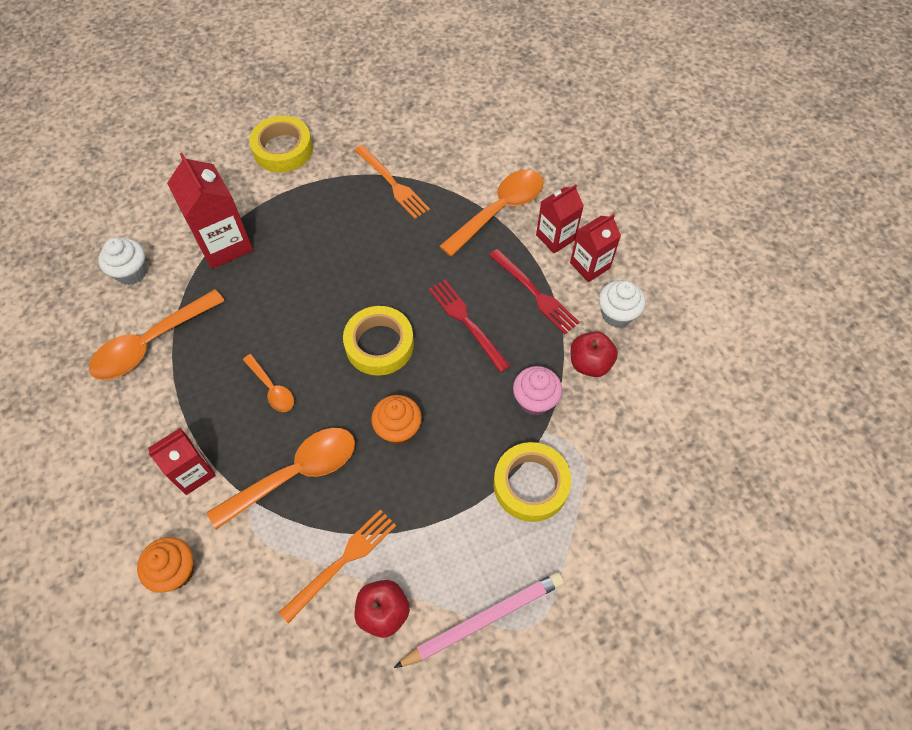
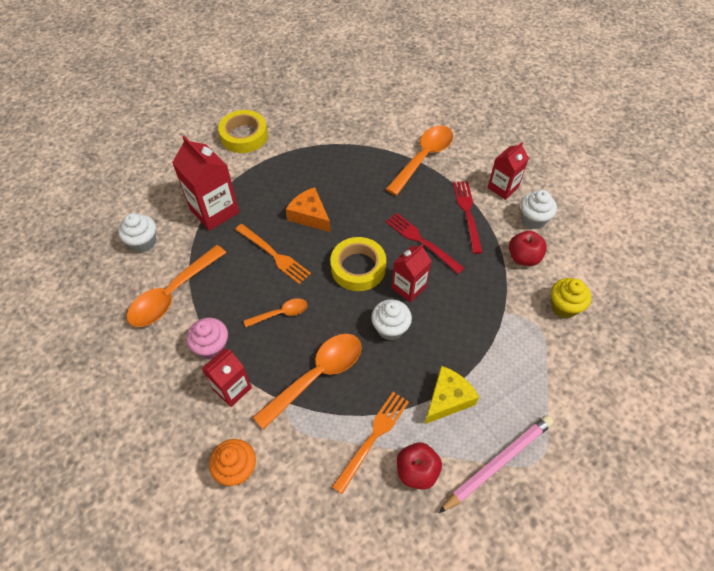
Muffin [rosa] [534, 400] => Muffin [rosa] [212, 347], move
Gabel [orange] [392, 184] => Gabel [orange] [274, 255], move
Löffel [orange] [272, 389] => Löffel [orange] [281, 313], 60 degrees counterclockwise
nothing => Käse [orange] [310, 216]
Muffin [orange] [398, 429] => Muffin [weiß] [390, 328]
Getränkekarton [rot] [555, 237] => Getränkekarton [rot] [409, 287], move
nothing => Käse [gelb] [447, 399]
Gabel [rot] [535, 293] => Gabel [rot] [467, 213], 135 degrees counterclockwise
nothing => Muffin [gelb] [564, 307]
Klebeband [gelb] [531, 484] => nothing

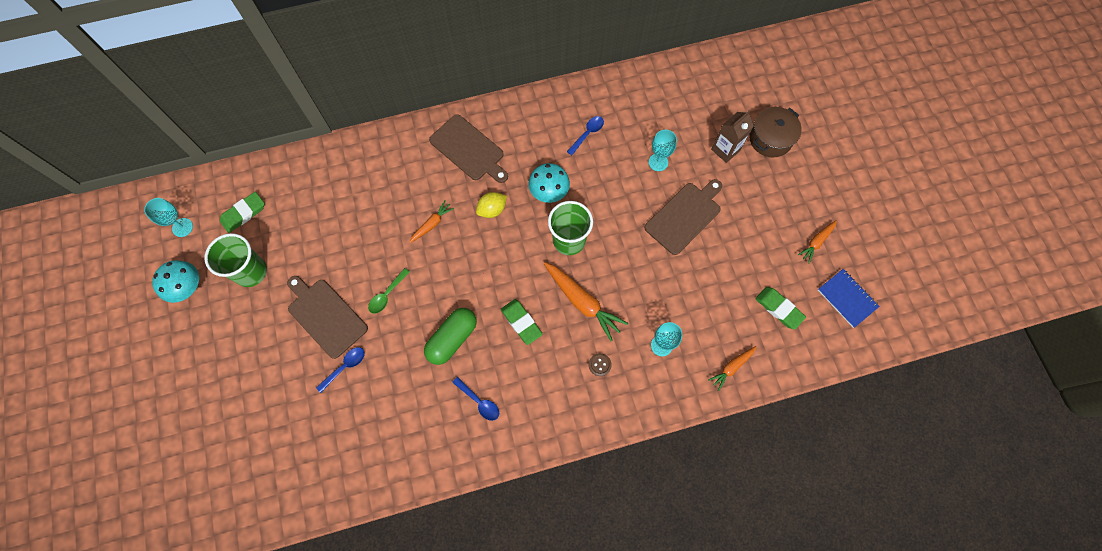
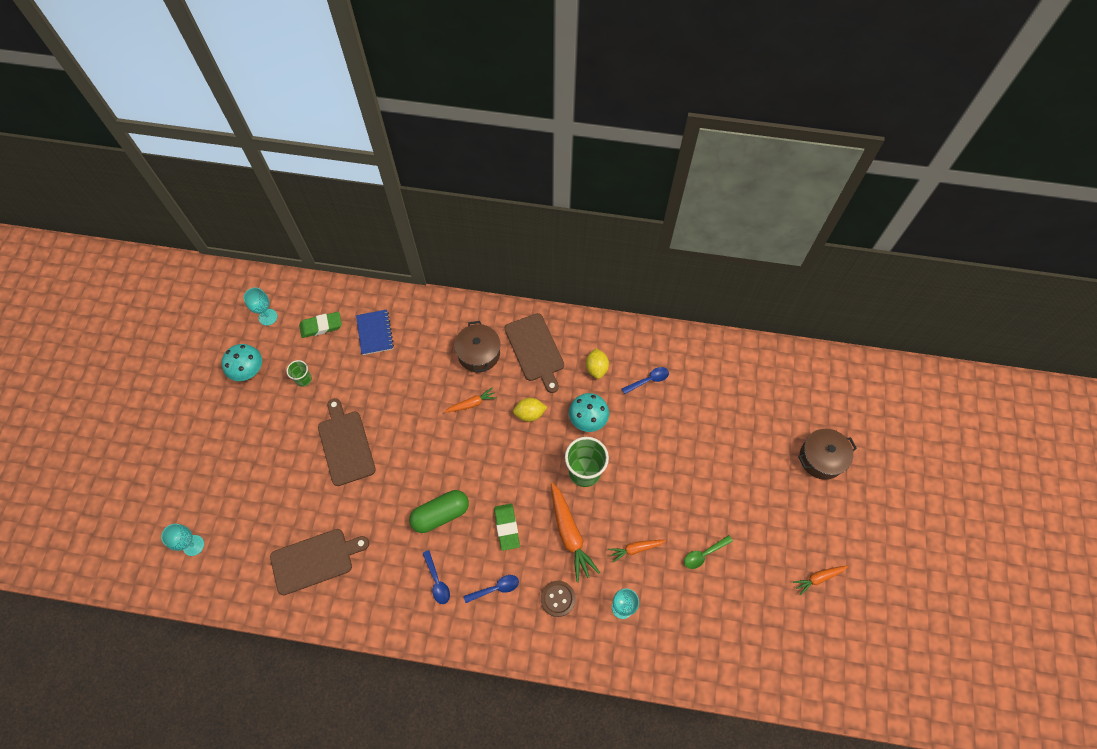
Kelch [türkis] [658, 162] => Kelch [türkis] [193, 545], move
Schneidebrett [braun] [684, 216] => Schneidebrett [braun] [315, 560], move
Becher [grün] [251, 272] => Becher [grün] [304, 379], x0.52
Notizbuch [blau] [847, 298] => Notizbuch [blau] [375, 333], move
nothing => Kochtopf [braun] [479, 353]
Löffel [blau] [345, 367] => Löffel [blau] [496, 588], move
Knopf [braun] [600, 365] => Knopf [braun] [558, 598], x1.56
nothing => Zitrone [gelb] [596, 368]
Karotte [orange] [731, 367] => Karotte [orange] [636, 549], move
Löffel [grün] [387, 295] => Löffel [grün] [704, 554], move
Getränkekarton [braun] [725, 150] => nothing
Radiergummi [grün] [779, 309] => nothing

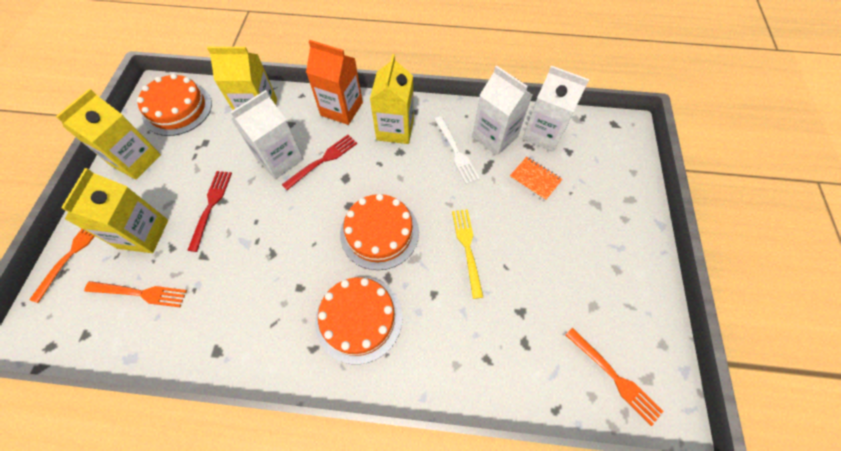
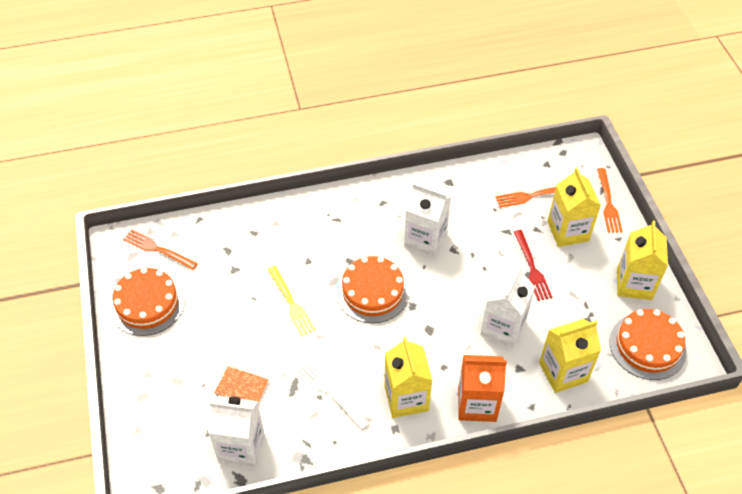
Kuchen [orange] [359, 318] => Kuchen [orange] [147, 304], move
Getränkekarton [weiß] [495, 136] => Getränkekarton [weiß] [425, 239], move
Gabel [rot] [323, 160] => nothing

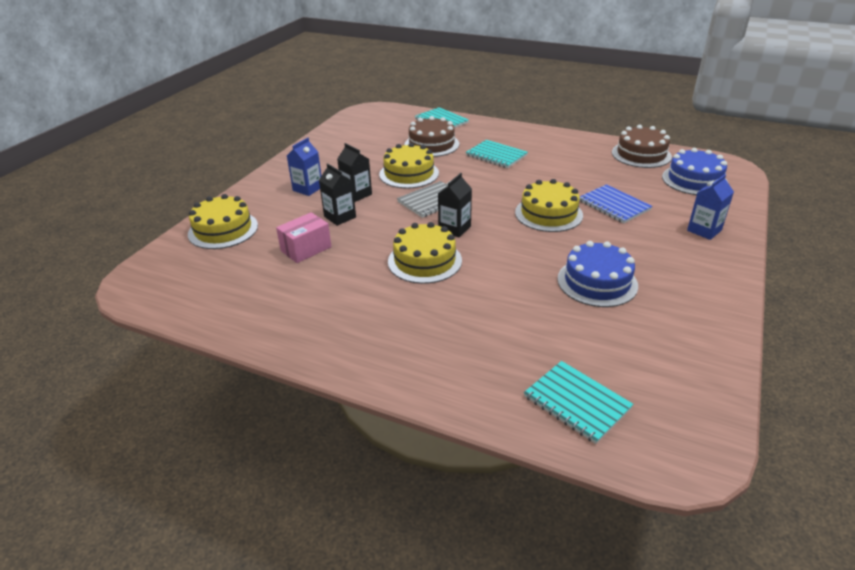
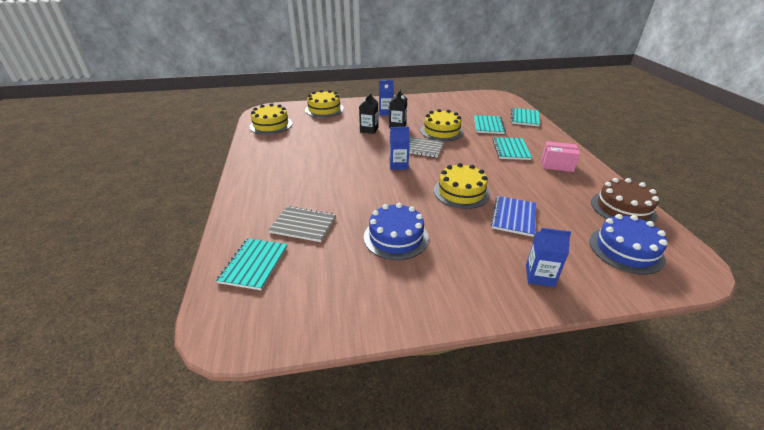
Kuchen [gelb] [424, 261] => Kuchen [gelb] [271, 125], move
nothing => Notizbuch [grau] [303, 225]
Getränkekarton [schwarz] [454, 229] => Getränkekarton [blau] [398, 165]
Kuchen [braun] [431, 144] => Notizbuch [türkis] [488, 125]
Schachtel [rosa] [306, 249] => Schachtel [rosa] [557, 165], move

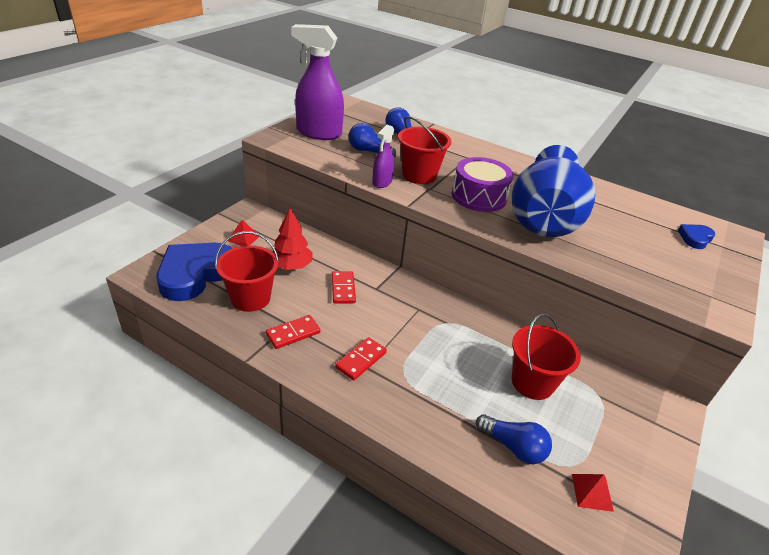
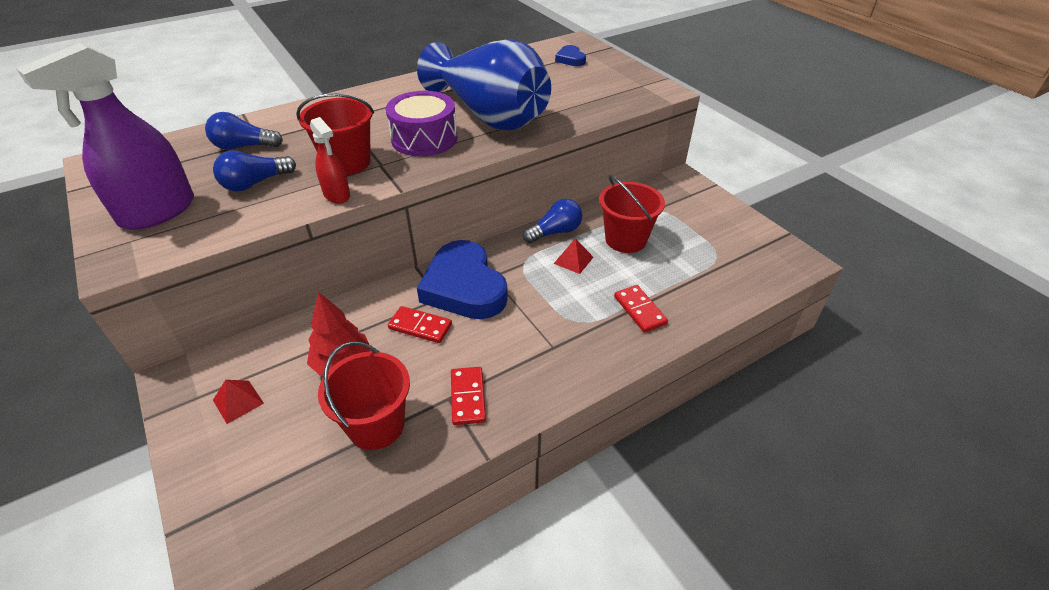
Sprühflasche [lila] [382, 182] => Sprühflasche [rot] [337, 195]
Herz [blau] [195, 274] => Herz [blau] [464, 287], move
Glühbirne [blau] [513, 447] => Glühbirne [blau] [555, 232], move
Pyramide [rot] [592, 492] => Pyramide [rot] [573, 260], move
Dominostein [rot] [361, 360] => Dominostein [rot] [639, 310], move

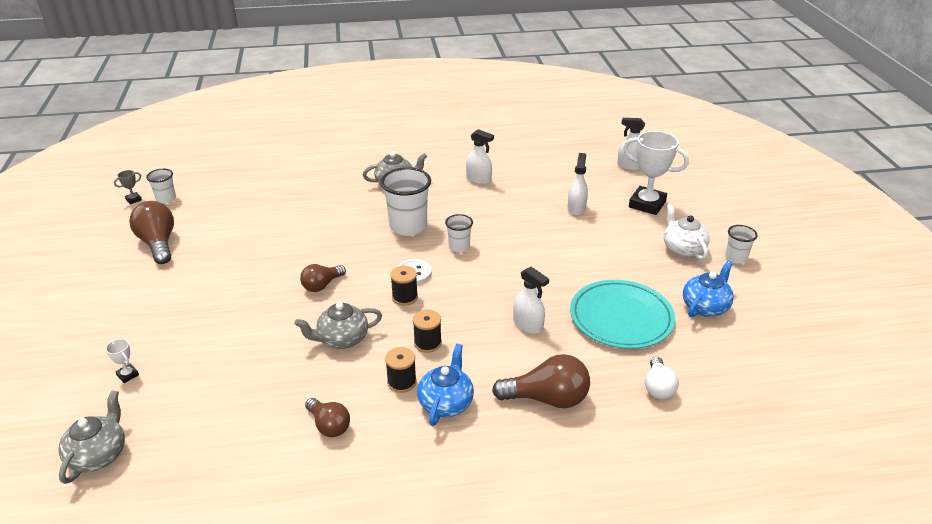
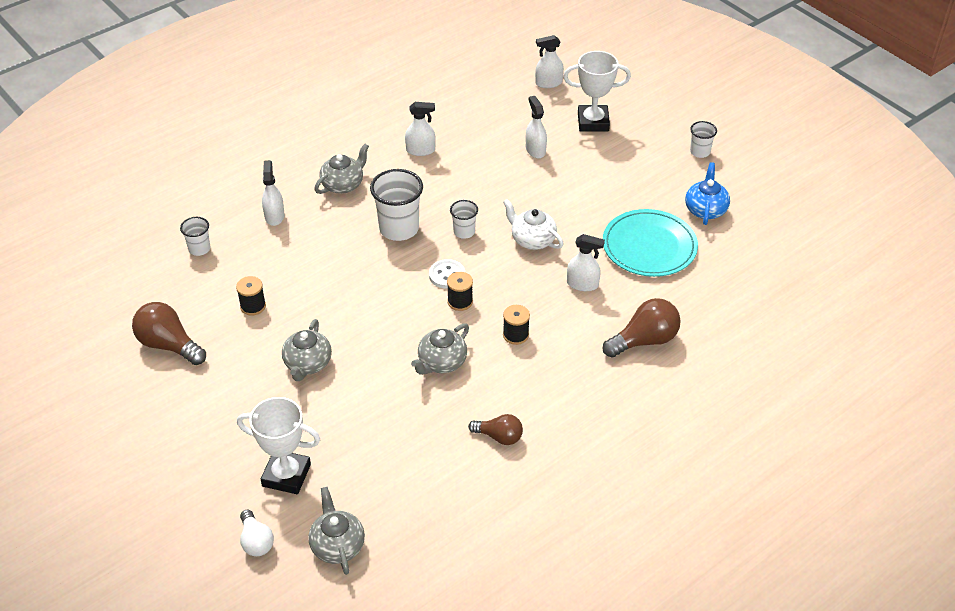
Becher [weiß] [166, 199] => Becher [weiß] [199, 249], move
Garnrolle [schwarz] [401, 382] => Garnrolle [schwarz] [253, 306], move
Pokal [weiß] [127, 375] => Pokal [weiß] [286, 475], x2.40
Glühbirne [weiß] [658, 387] => Glühbirne [weiß] [256, 541], move
nothing => Sprühflasche [weiß] [274, 216]
nothing => Teekanne [grau] [307, 364]
Teekanne [weiß] [682, 249] => Teekanne [weiß] [532, 240], move
Pokal [grau] [133, 199] => nothing
Glühbirne [braun] [322, 285] => nothing
Teekanne [blau] [446, 403] => nothing

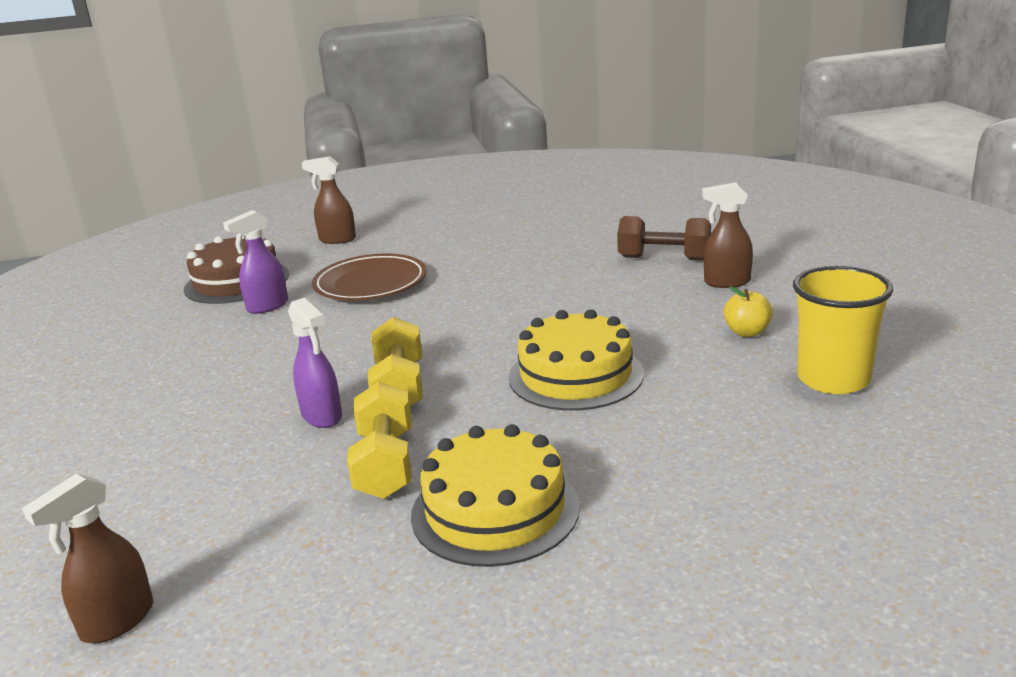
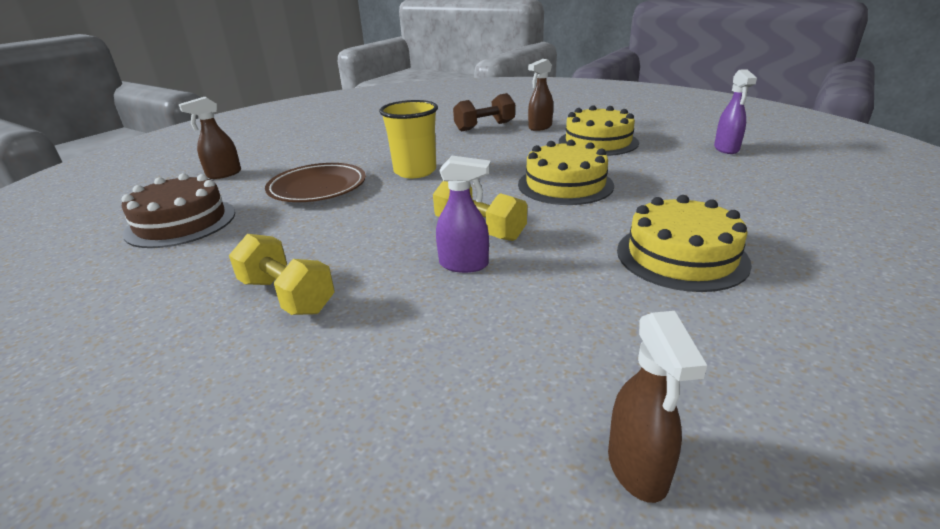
Hantel [gelb] [385, 464] => Hantel [gelb] [287, 296], move
Becher [gelb] [833, 379] => Becher [gelb] [415, 171], move
Apfel [gelb] [747, 332] => Kuchen [gelb] [598, 142]
Sprühflasche [lila] [267, 306] => Sprühflasche [lila] [726, 149], move

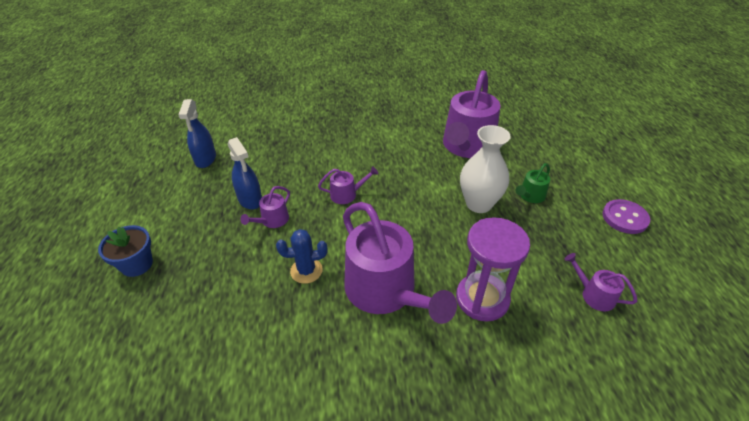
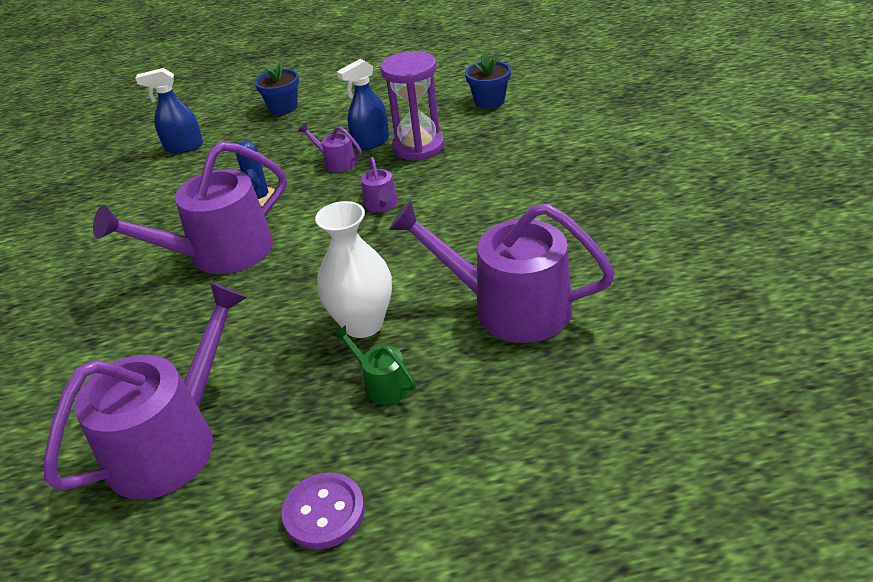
Gießkanne [lila] [594, 295] => Gießkanne [lila] [171, 442], x2.27
Sprühflasche [blau] [205, 159] => Sprühflasche [blau] [184, 147], move
Sanduhr [lila] [482, 299] => Sanduhr [lila] [418, 147], move
nothing => Blumentopf [blau] [489, 101]

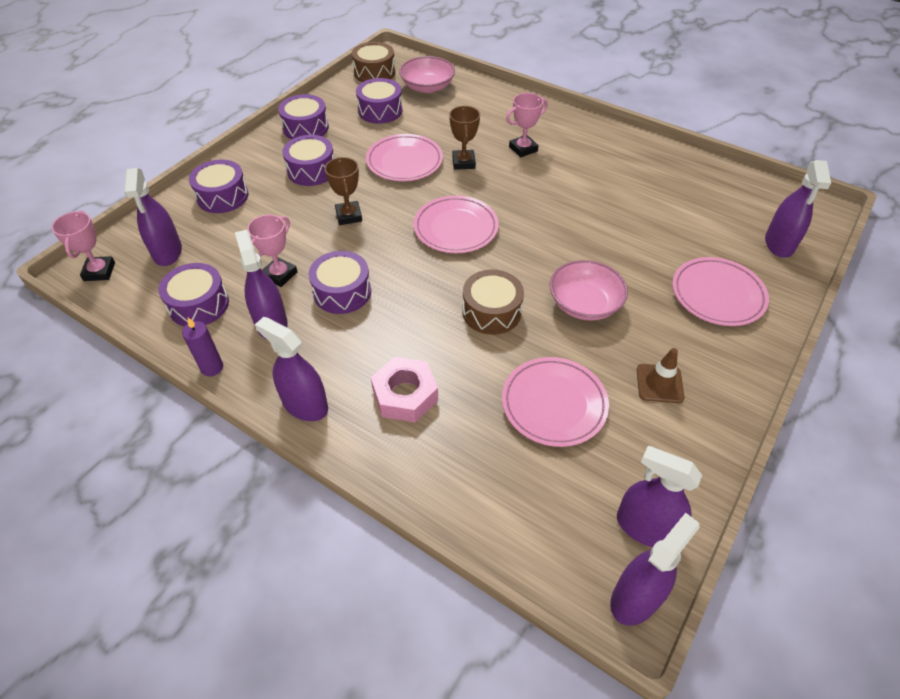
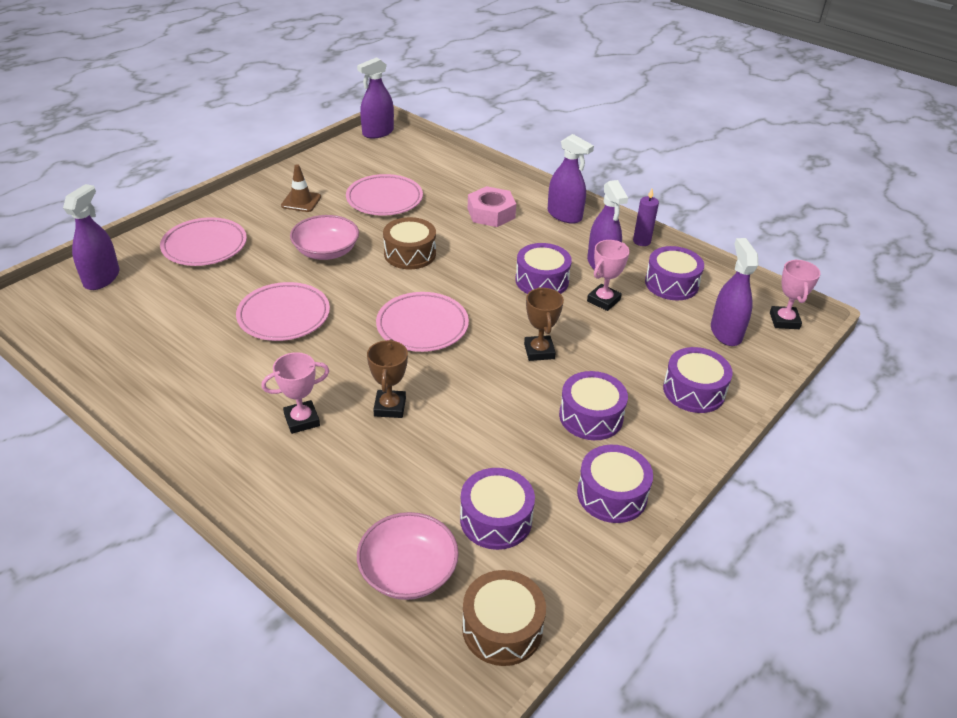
Teller [rosa] [404, 161] => Teller [rosa] [284, 316], move
Sprühflasche [lila] [645, 527] => nothing

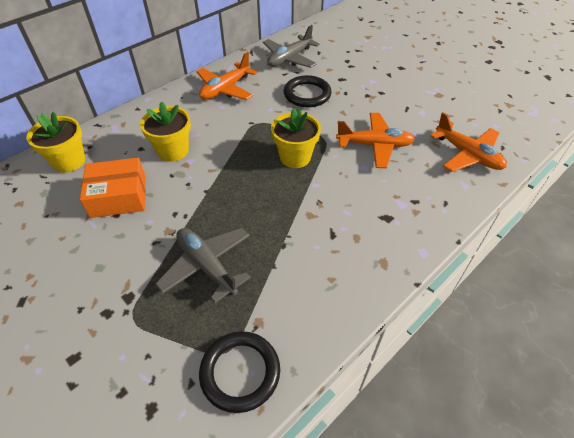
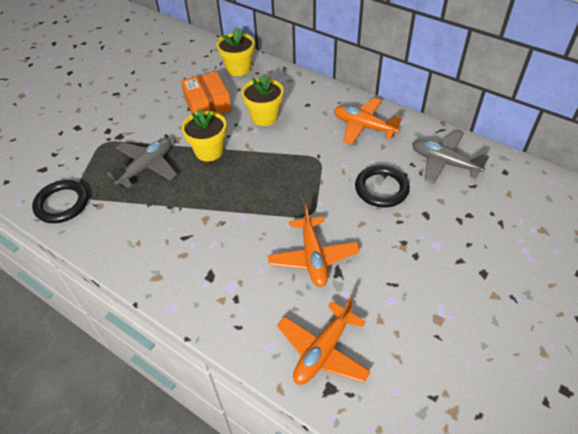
Blumentopf [gelb] [295, 157] => Blumentopf [gelb] [209, 151], move

